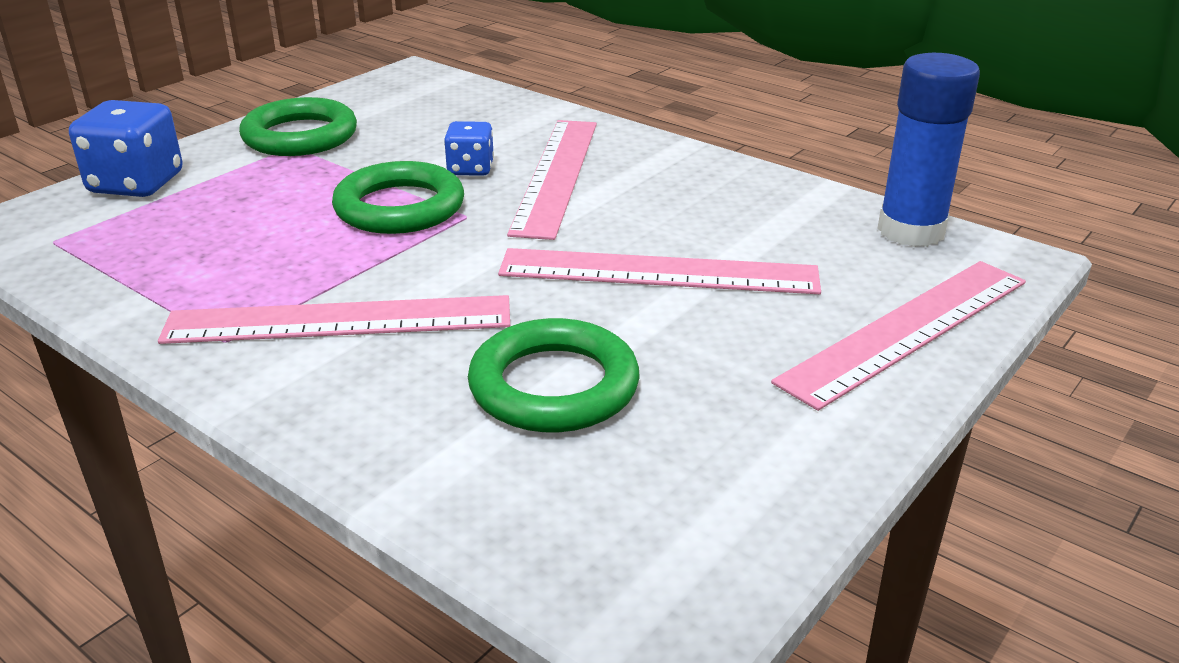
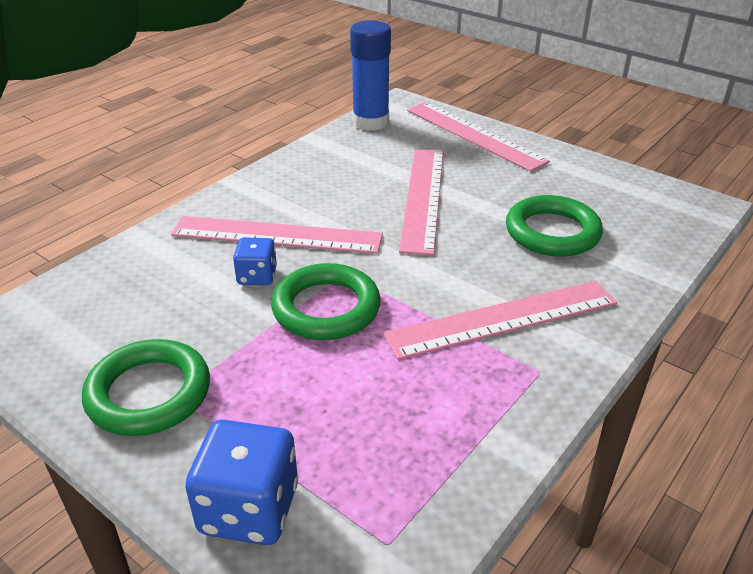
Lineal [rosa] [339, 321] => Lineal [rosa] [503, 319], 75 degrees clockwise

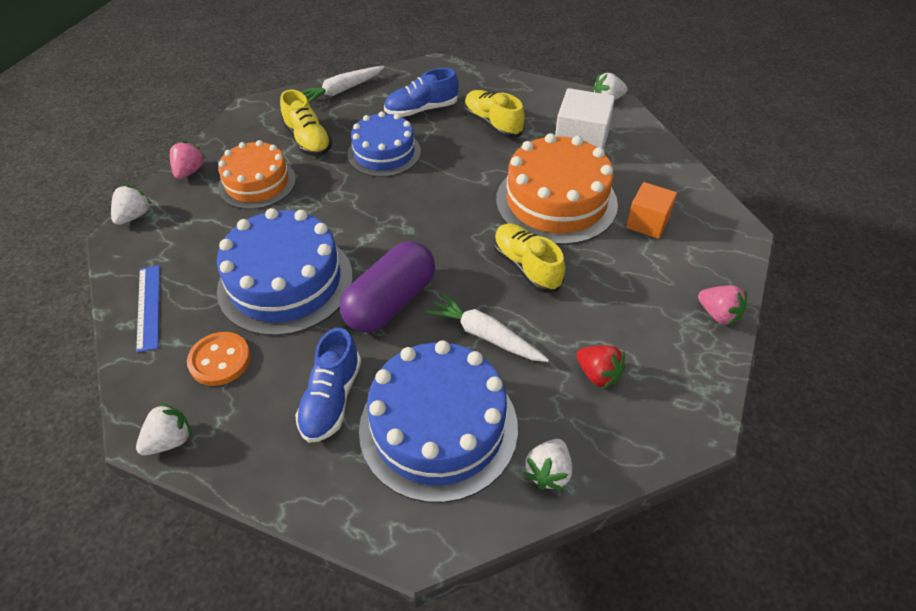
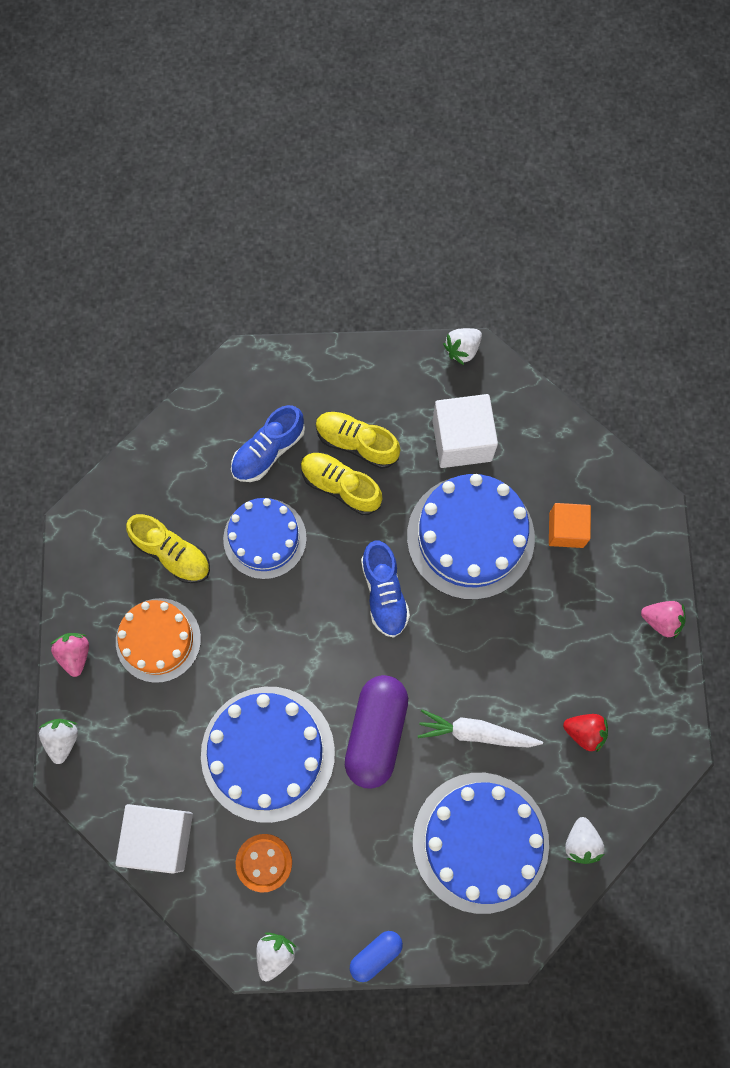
Lineal [blau] [148, 307] => Kubus [weiß] [160, 838]
Schuh [gelb] [526, 267] => Schuh [gelb] [340, 486], move
nothing => Kapsel [blau] [375, 954]
Schuh [blau] [331, 399] => Schuh [blau] [384, 593], move
Kuchen [orange] [556, 201] => Kuchen [blau] [470, 537]
Karotte [weiß] [342, 90] => nothing

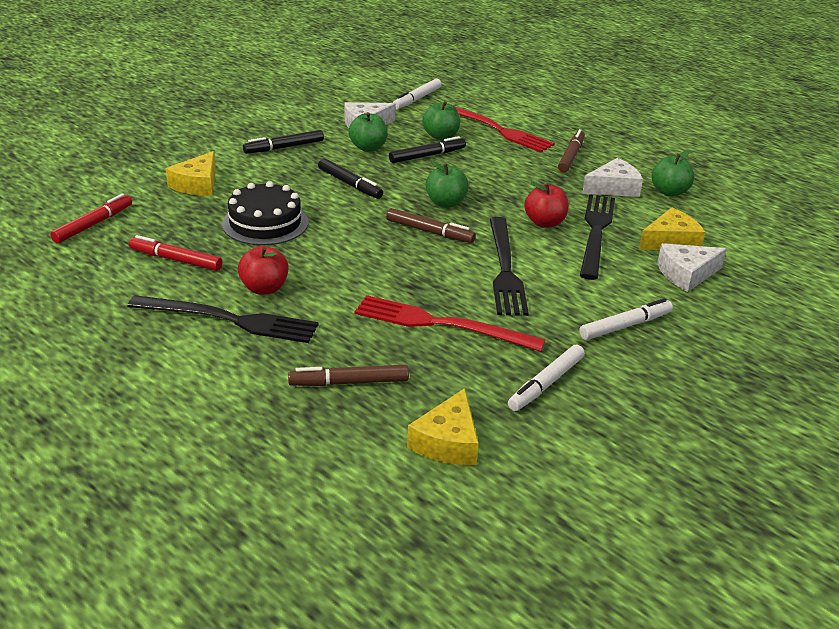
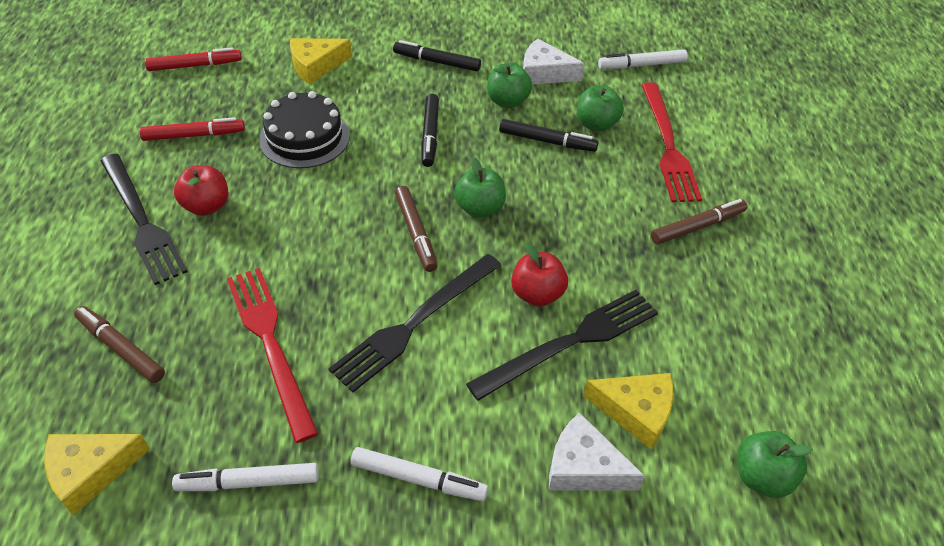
Filzstift [rot] [176, 260] => Filzstift [rot] [194, 135], 105 degrees clockwise
Apfel [grün] [669, 192] => Apfel [grün] [762, 476], move
Käse [weiß] [614, 188] => nothing

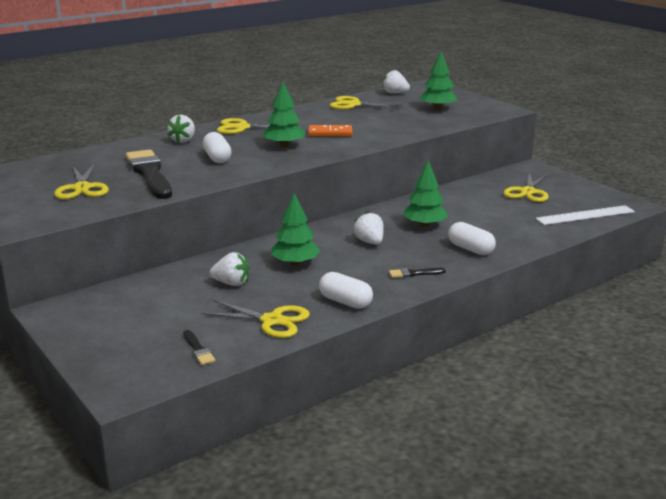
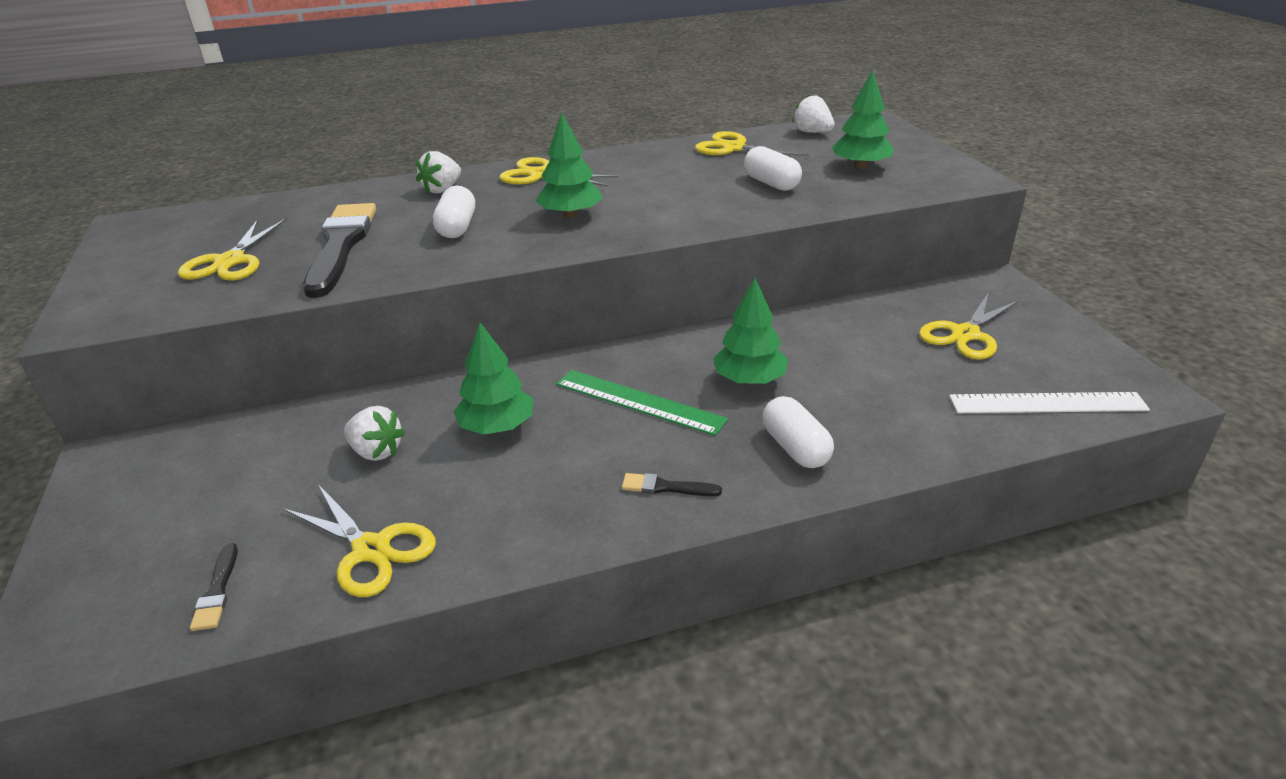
Erdbeere [weiß] [370, 242] => Lineal [grün] [639, 401]
Kapsel [weiß] [345, 302] => Kapsel [weiß] [771, 183], move
Dominostein [orange] [330, 133] => nothing

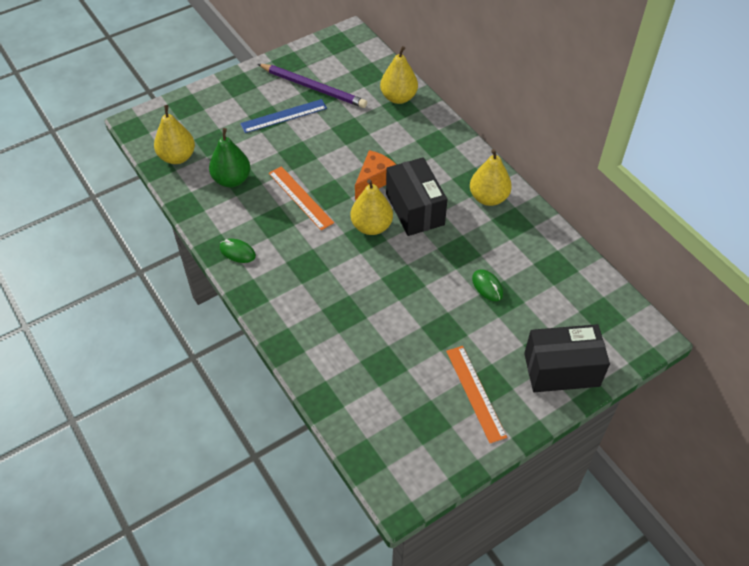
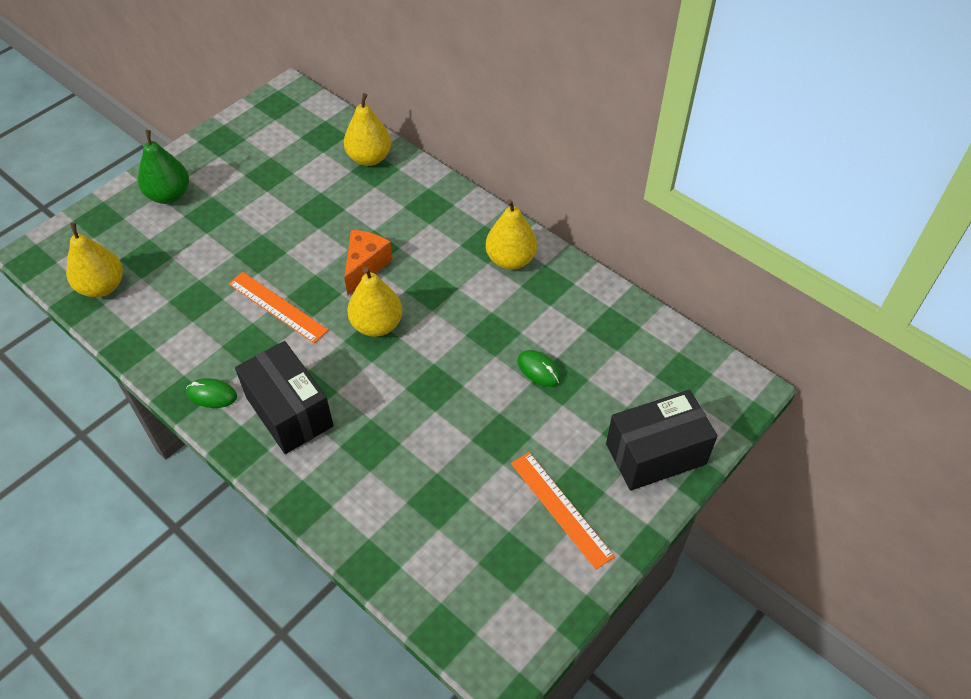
Birne [grün] [232, 180] => Birne [grün] [169, 195], move
Schachtel [schwarz] [414, 209] => Schachtel [schwarz] [289, 411], move
Lineal [blau] [284, 116] => nothing
Bleistift [lila] [313, 88] => nothing

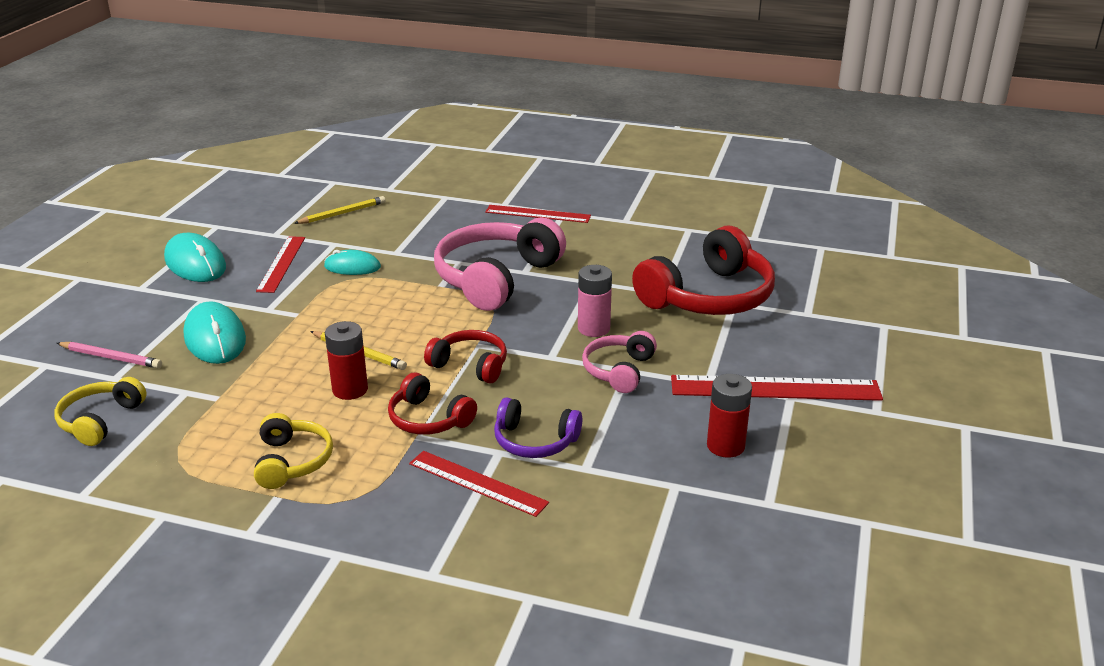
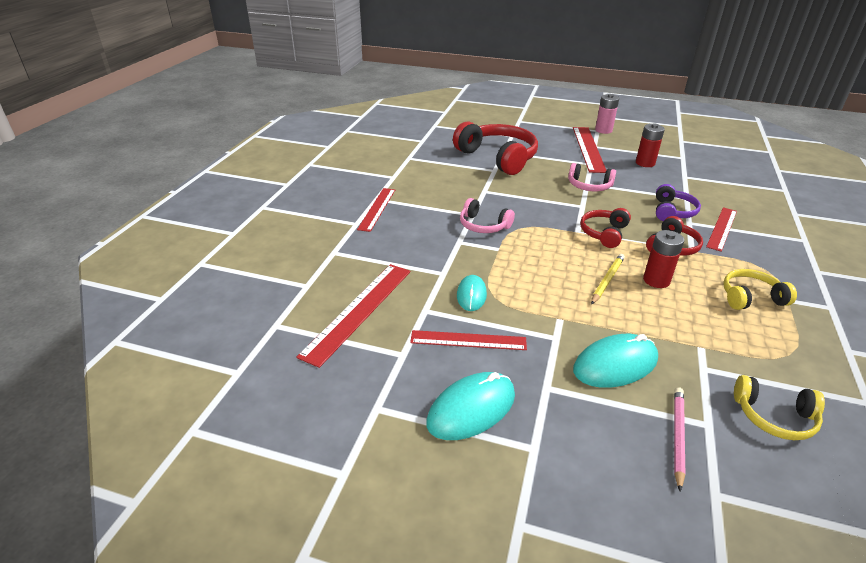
Bleistift [gelb] [342, 213] => Lineal [rot] [358, 311]
Kopfhörer [rosa] [496, 278] => Kopfhörer [rosa] [483, 225], x0.53
Batterie [rosa] [593, 328] => Batterie [rosa] [603, 130], move

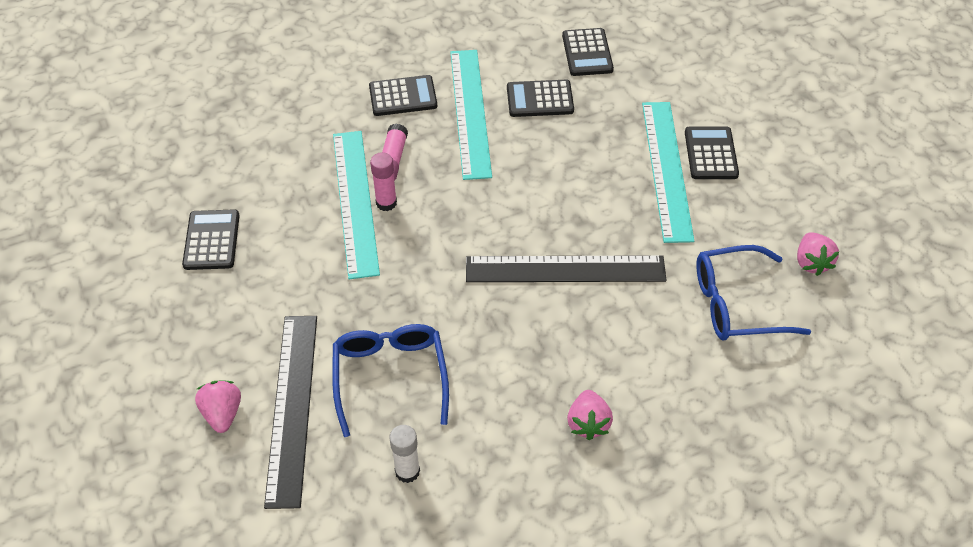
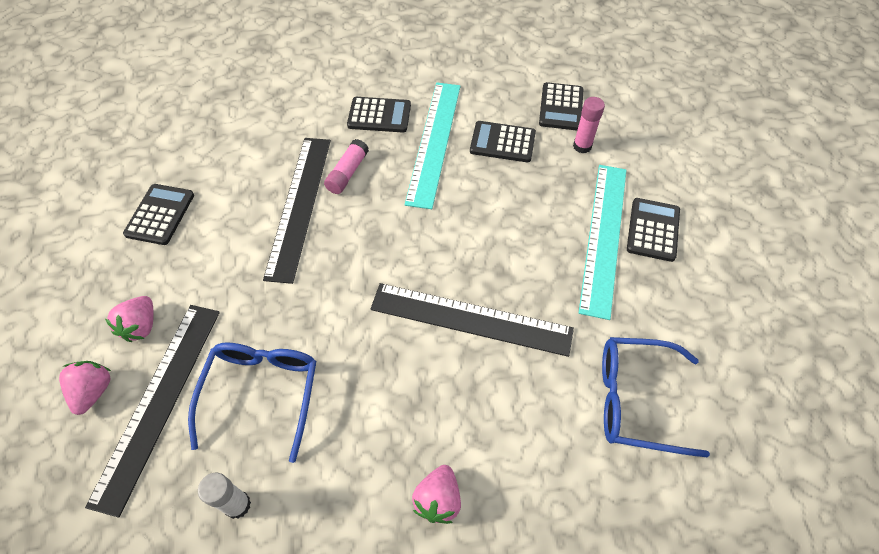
Erdbeere [rosa] [811, 262] => Erdbeere [rosa] [141, 326], move
Lineal [türkis] [355, 202] => Lineal [schwarz] [299, 205]
Klebestift [rosa] [386, 203] => Klebestift [rosa] [582, 146], move

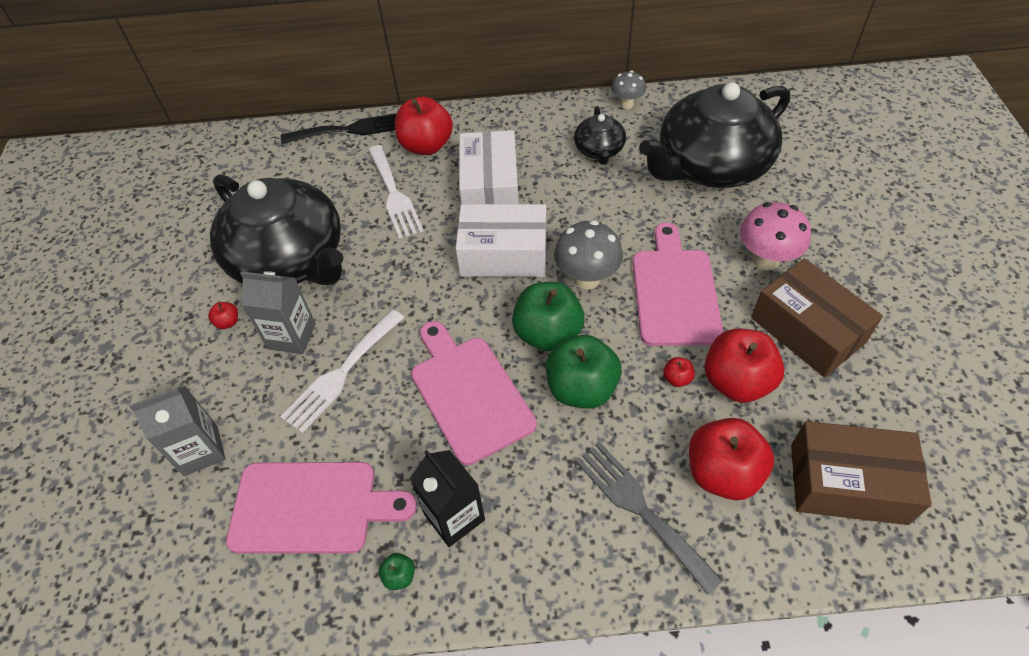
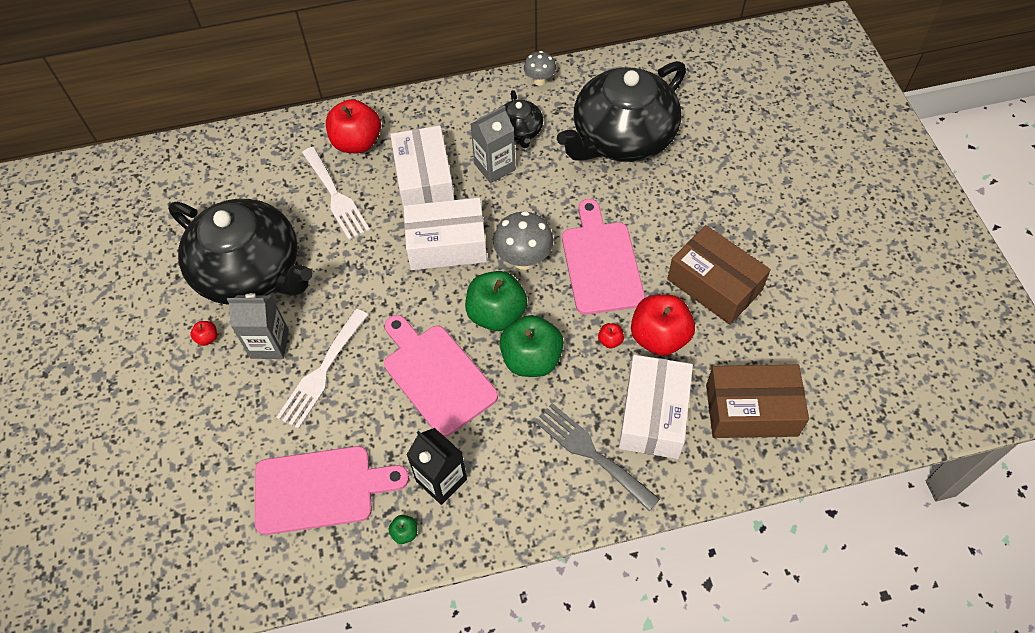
Getränkekarton [grau] [201, 451] => Getränkekarton [grau] [494, 167], move
Apfel [rot] [722, 473] => Schachtel [weiß] [653, 415]
Gabel [schwarz] [350, 130] => nothing
Pilz [rosa] [765, 260] => nothing

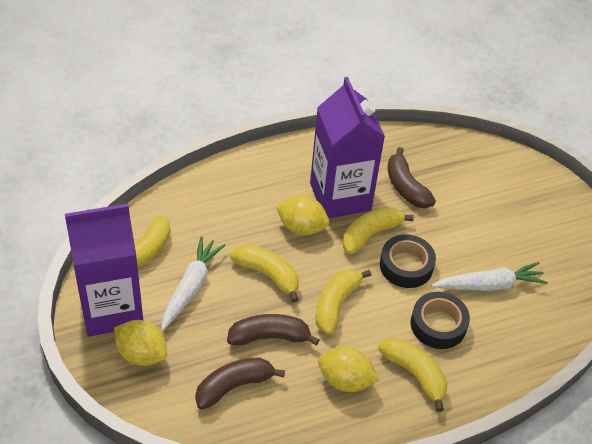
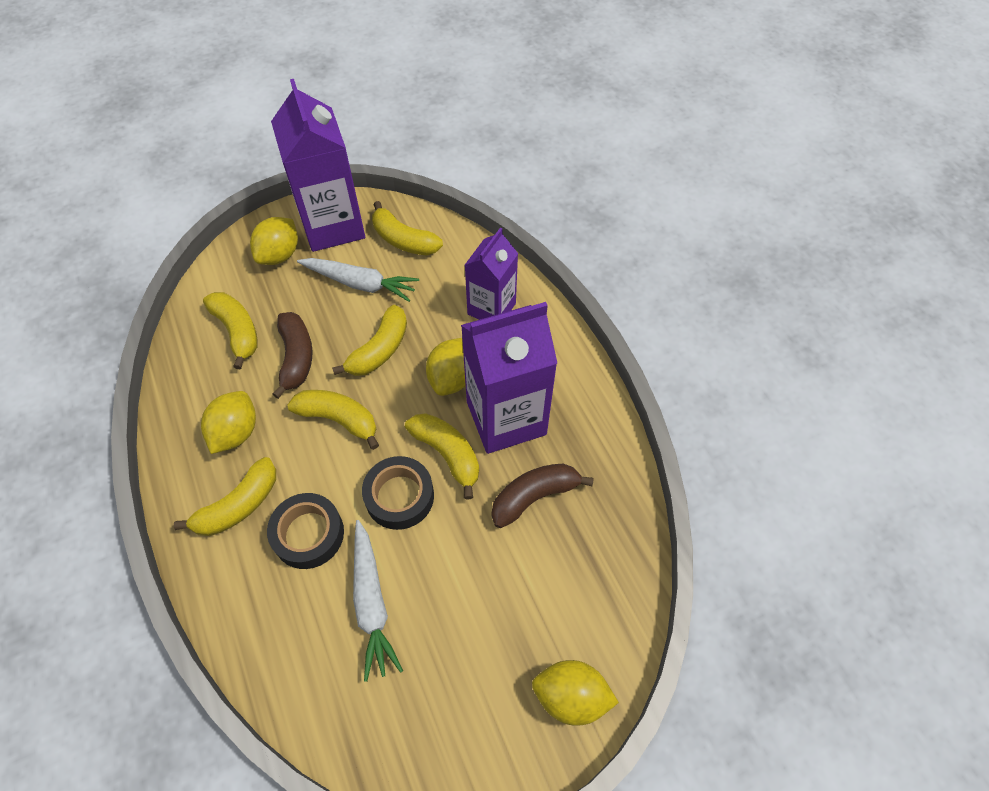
Banane [braun] [234, 386] => Banane [gelb] [237, 331]
nothing => Getränkekarton [lila] [491, 309]
nothing => Zitrone [gelb] [571, 696]

